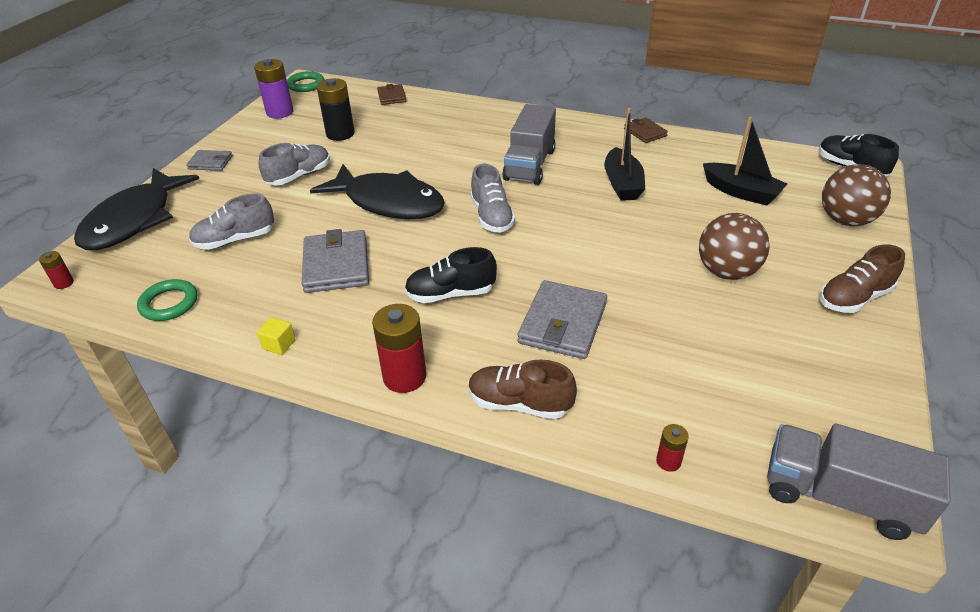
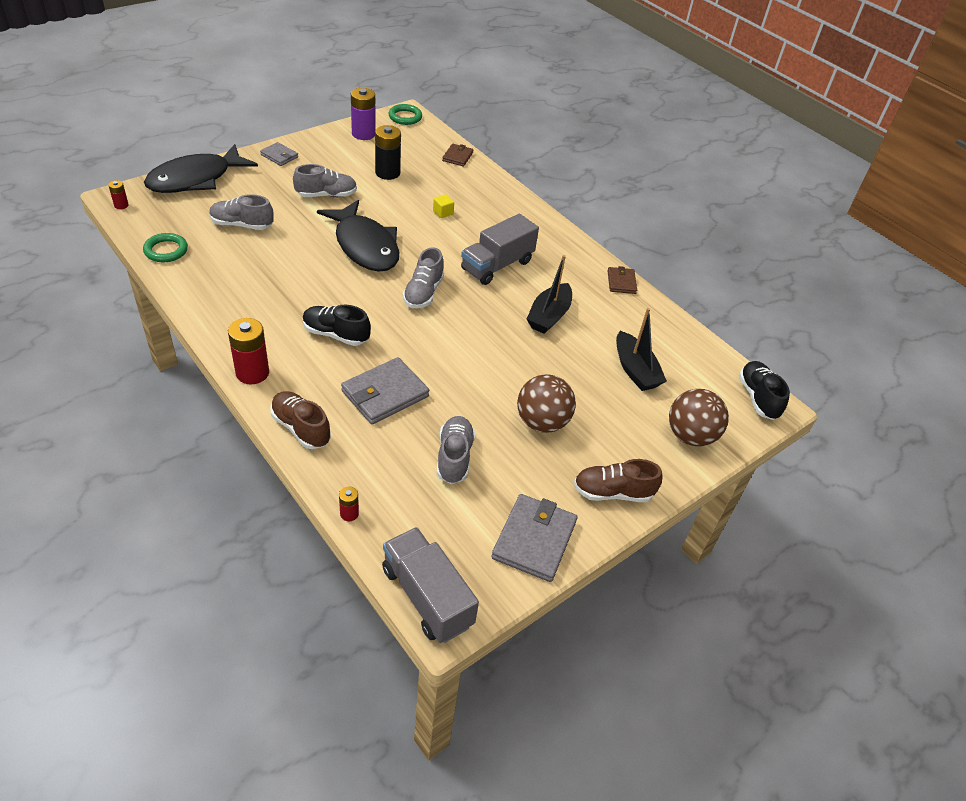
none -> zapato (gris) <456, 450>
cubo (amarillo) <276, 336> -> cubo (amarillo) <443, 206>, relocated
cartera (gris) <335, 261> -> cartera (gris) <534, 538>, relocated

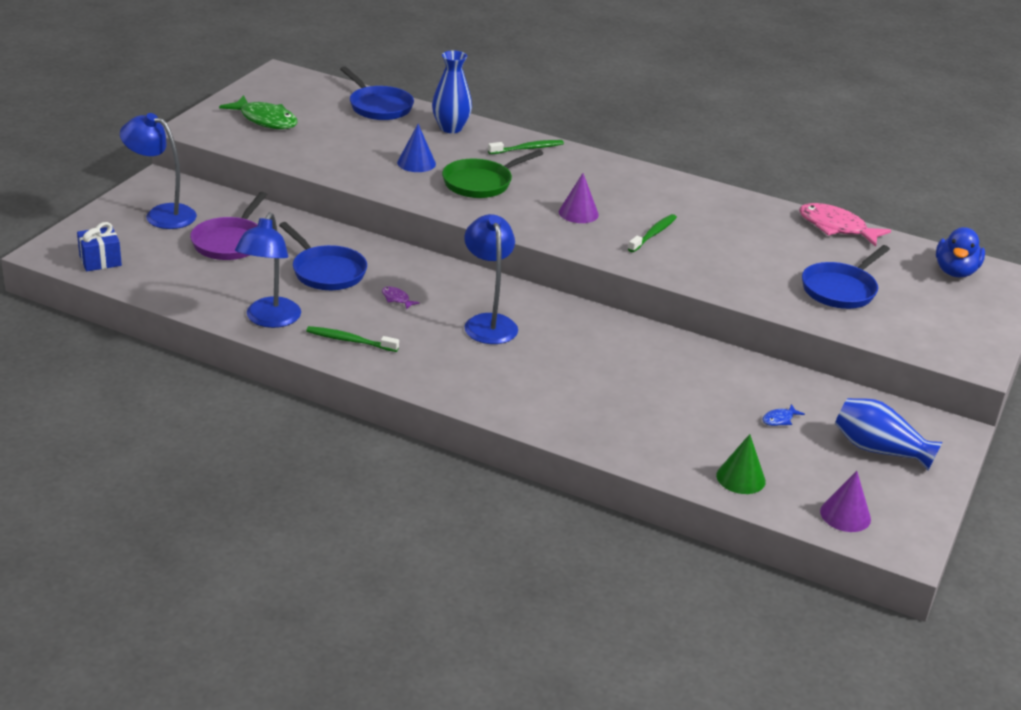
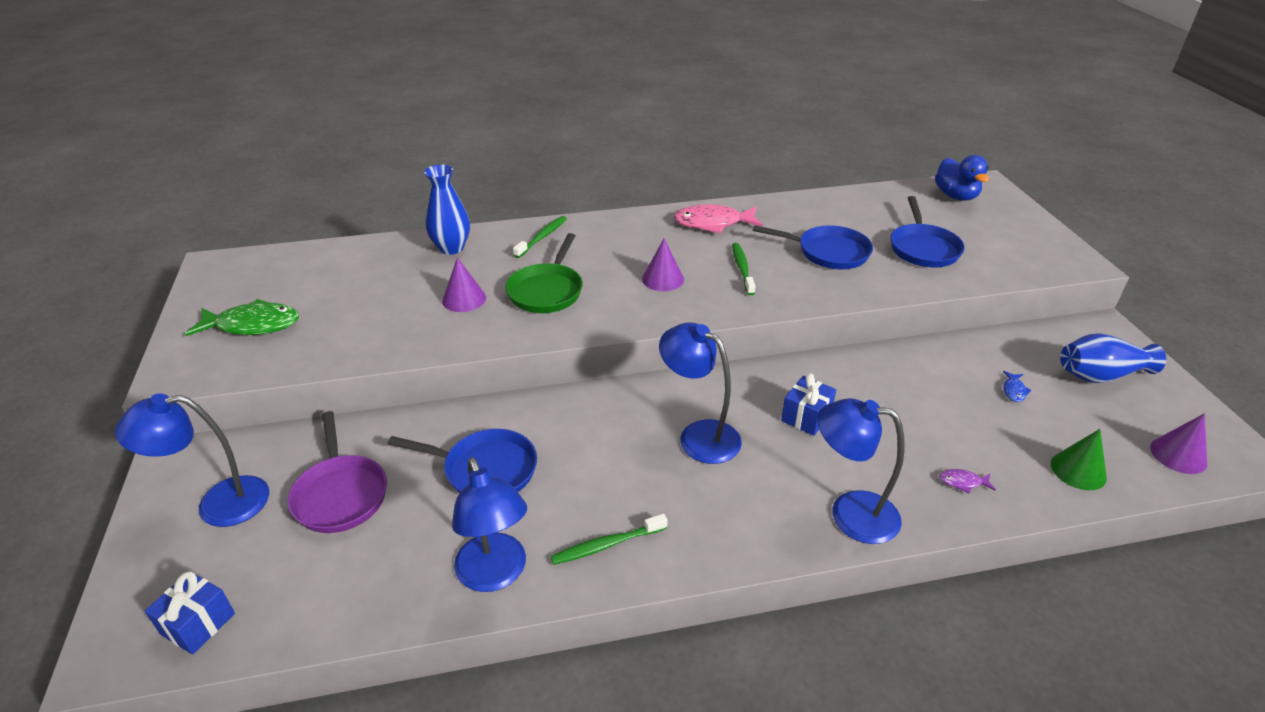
none -> regalo (azul) <808, 404>
none -> lámpara (azul) <861, 471>
sartén (azul) <377, 93> -> sartén (azul) <813, 247>, relocated
pez (morado) <401, 297> -> pez (morado) <967, 481>, relocated
pez (rosa) <845, 225> -> pez (rosa) <718, 219>, relocated
cono (azul) <416, 148> -> cono (morado) <464, 284>

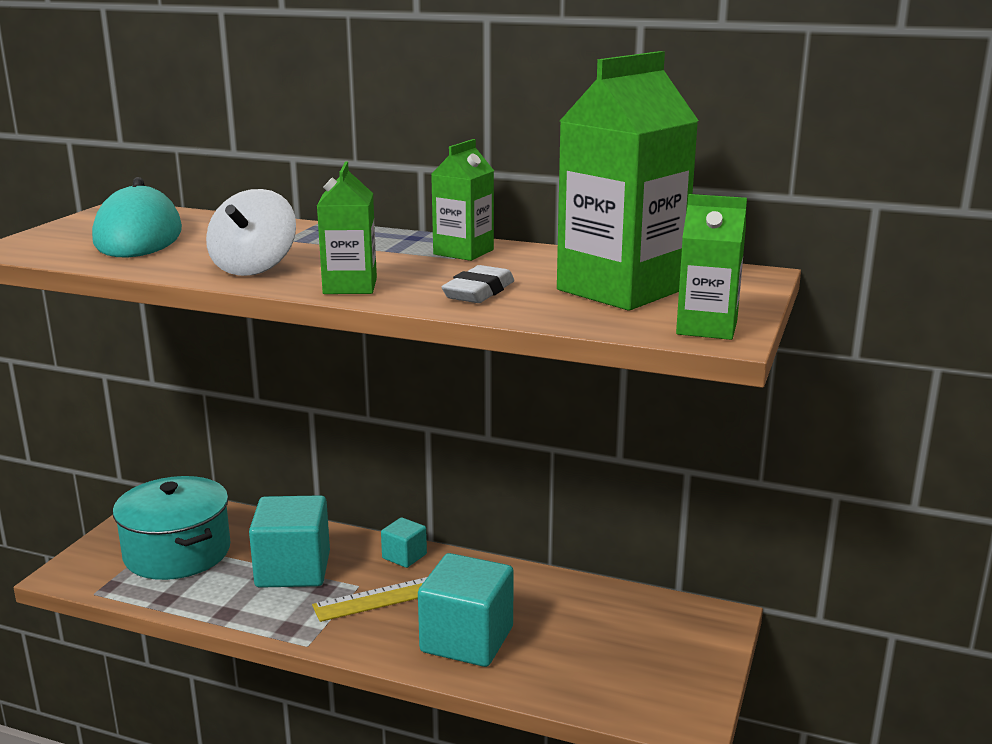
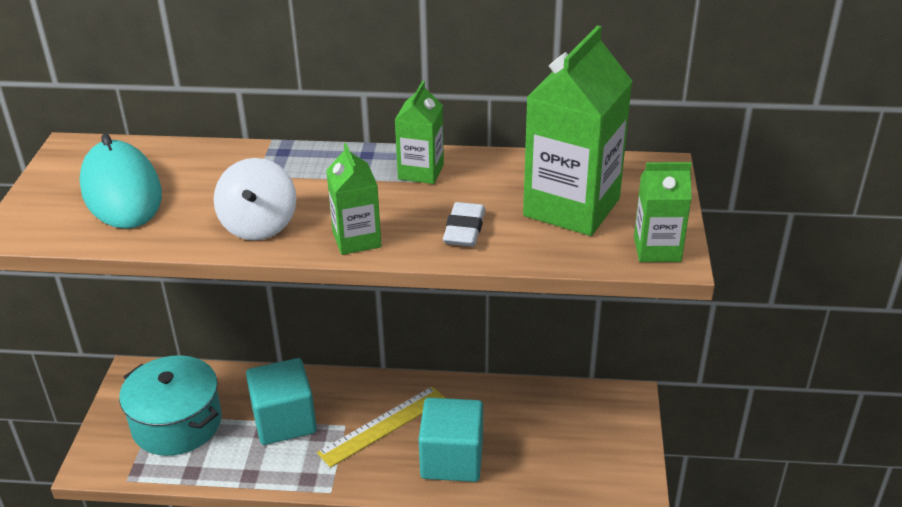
cubo (turquesa) <404, 542> -> none

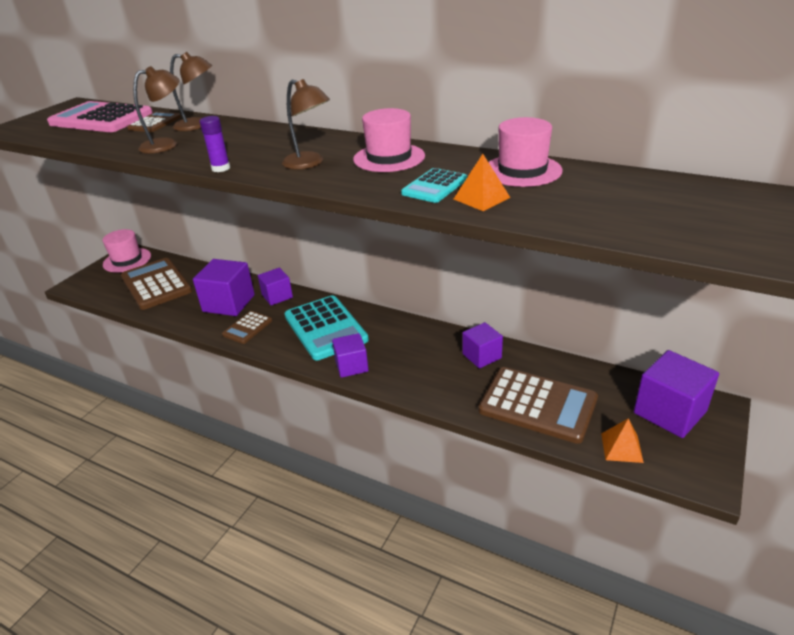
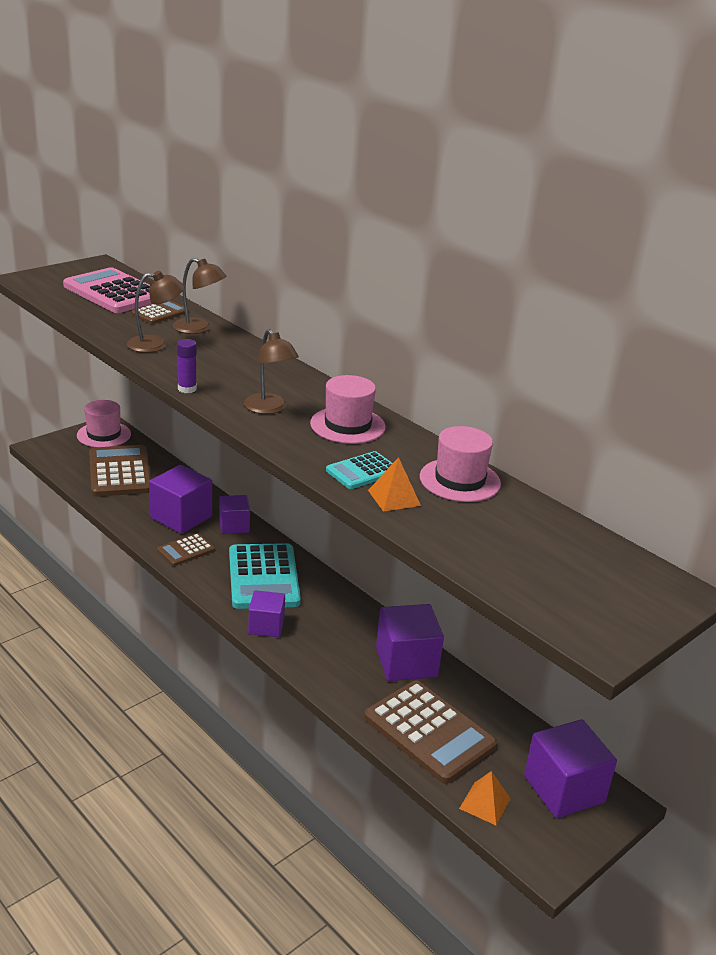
cubo (morado) <482, 345> -> cubo (morado) <410, 642>, x1.60

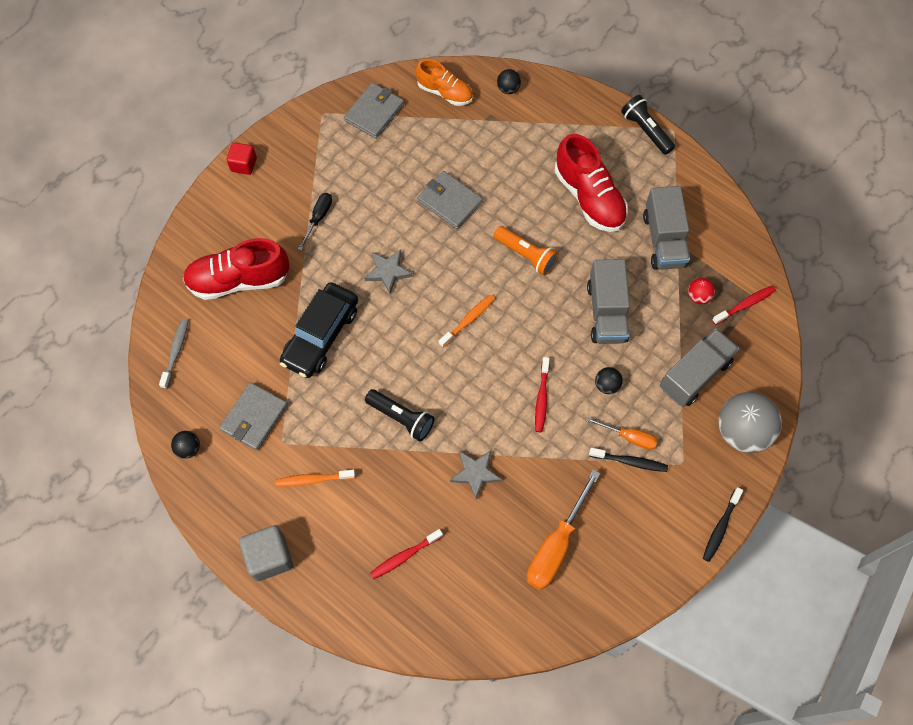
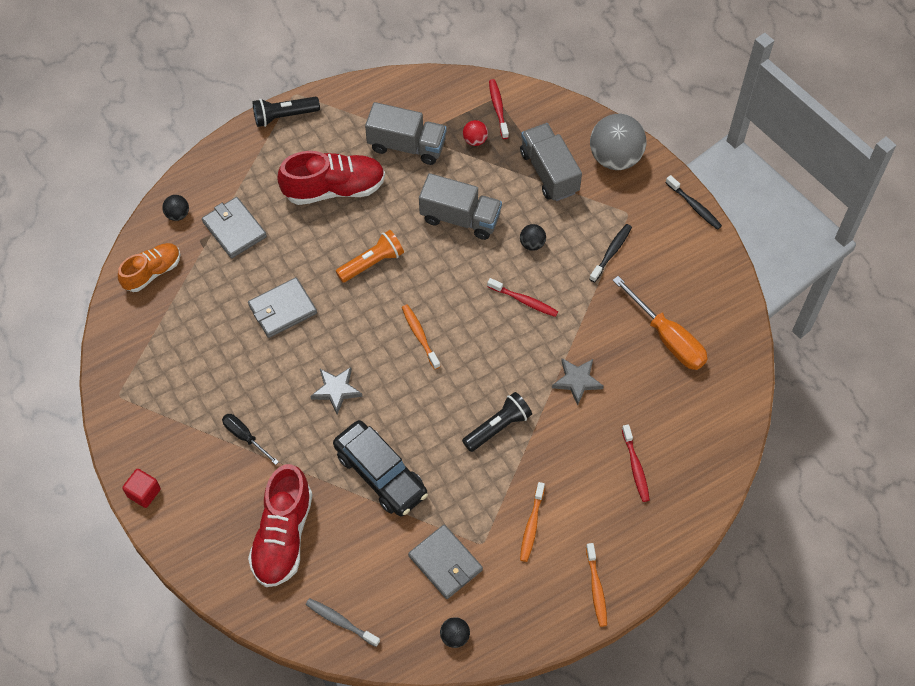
destornillador (naranja) <622, 433> -> none
cartera (gris) <374, 111> -> cartera (gris) <234, 227>, relocated
cubo (gris) <266, 553> -> cepillo de dientes (naranja) <596, 585>

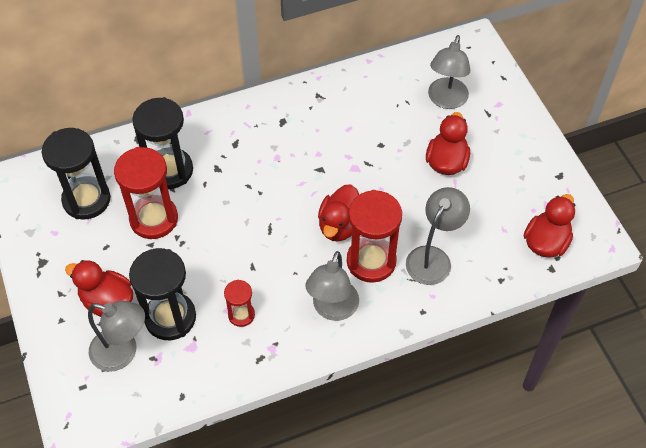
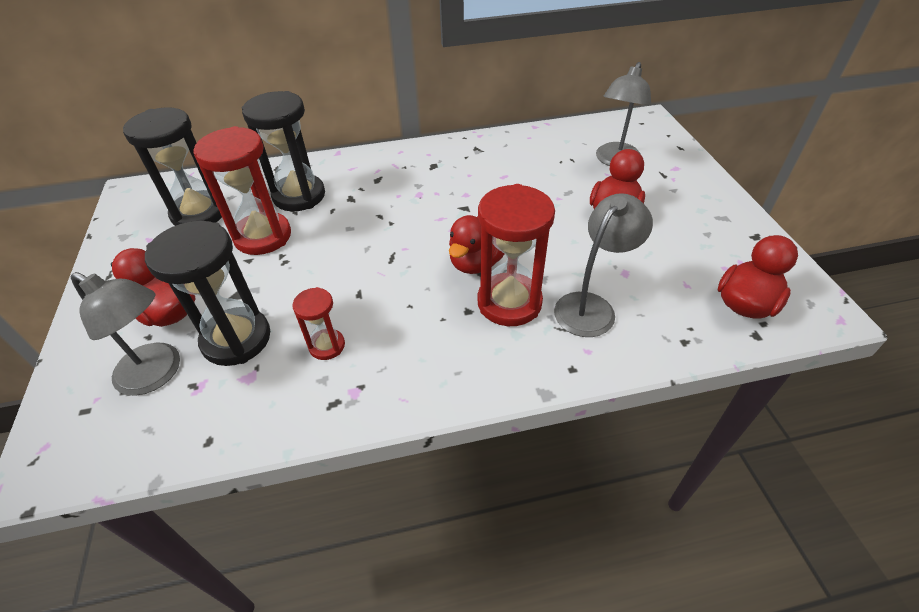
lámpara (gris) <332, 286> -> none

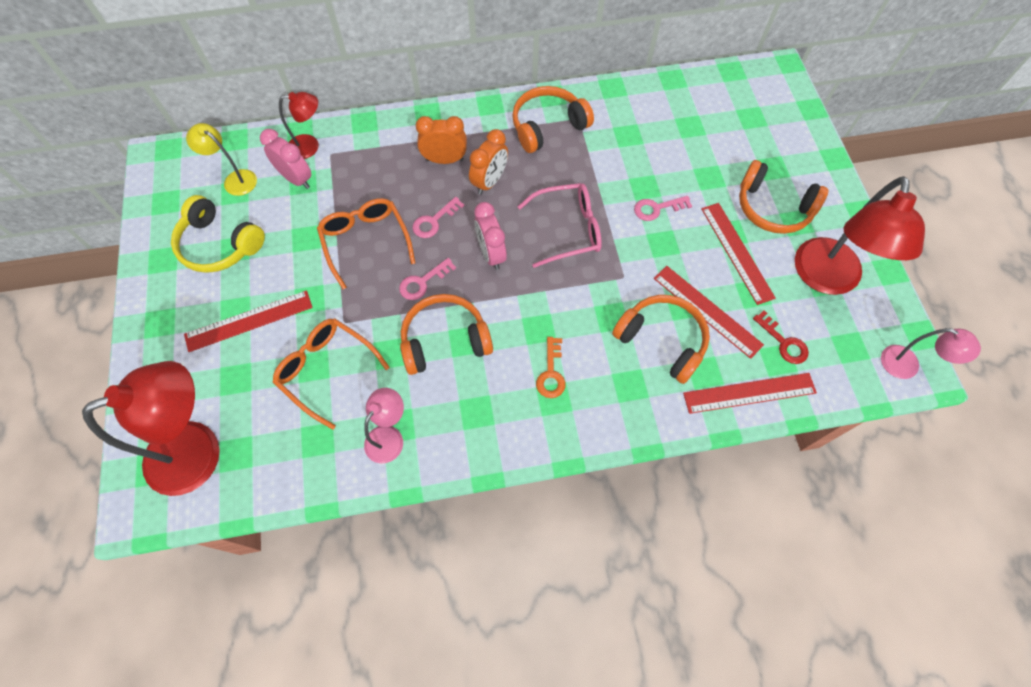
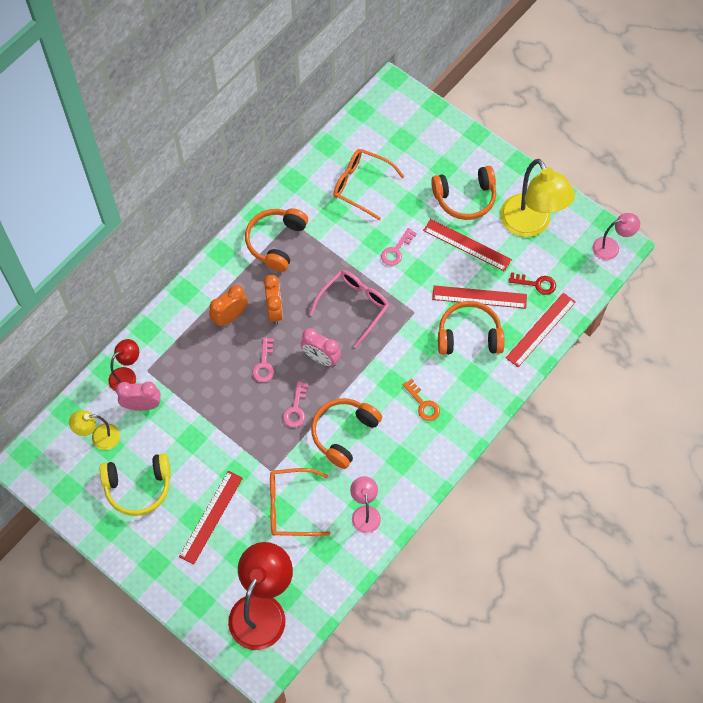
gafas (naranja) <366, 243> -> gafas (naranja) <369, 184>, relocated
lámpara (rojo) <860, 235> -> lámpara (amarillo) <537, 198>

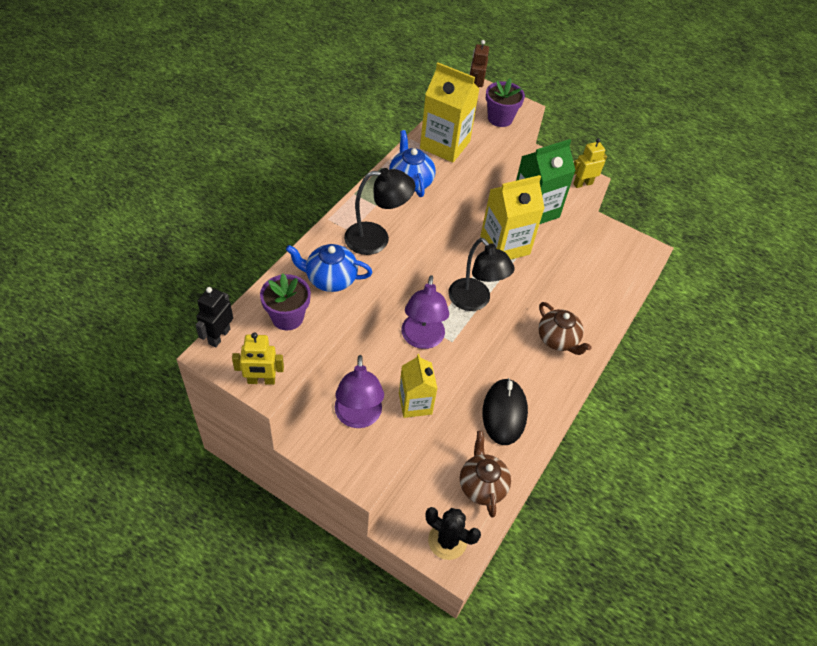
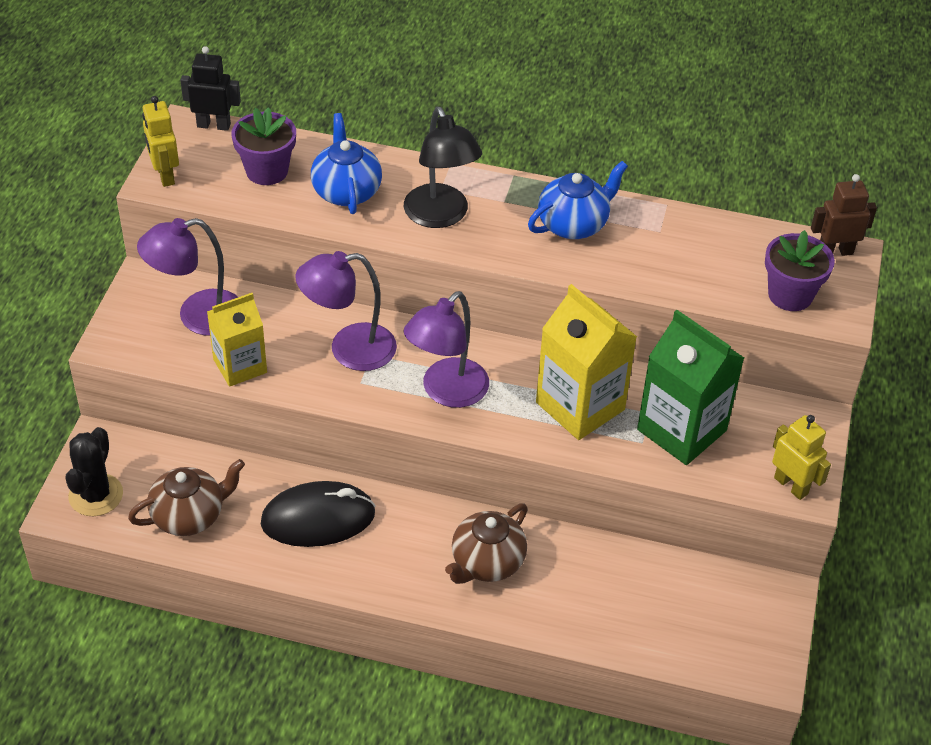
cartón de leche (amarillo) <450, 113> -> none
lámpara (negro) <481, 274> -> lámpara (morado) <446, 349>

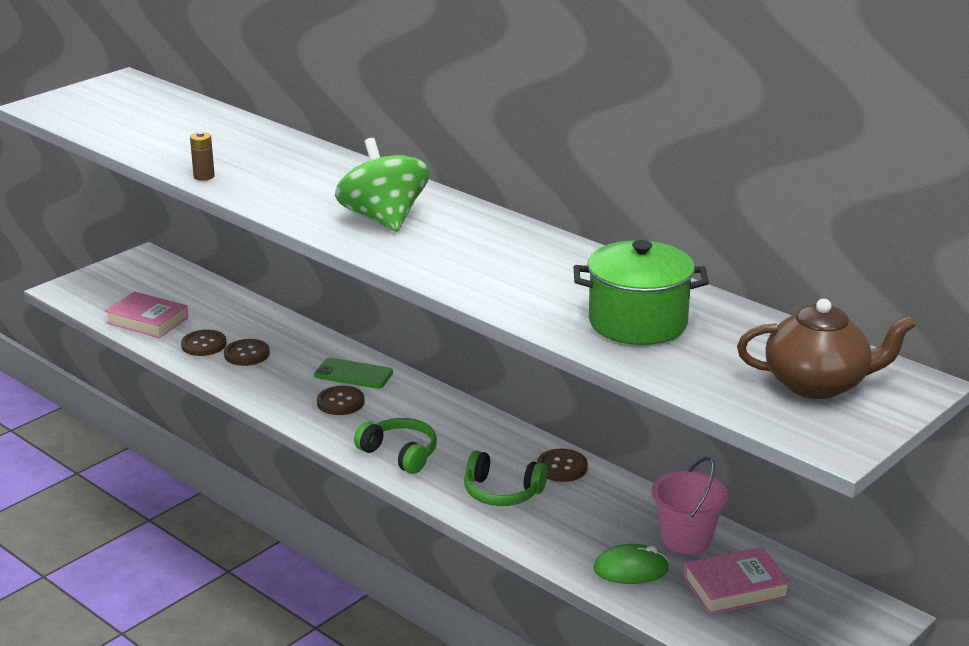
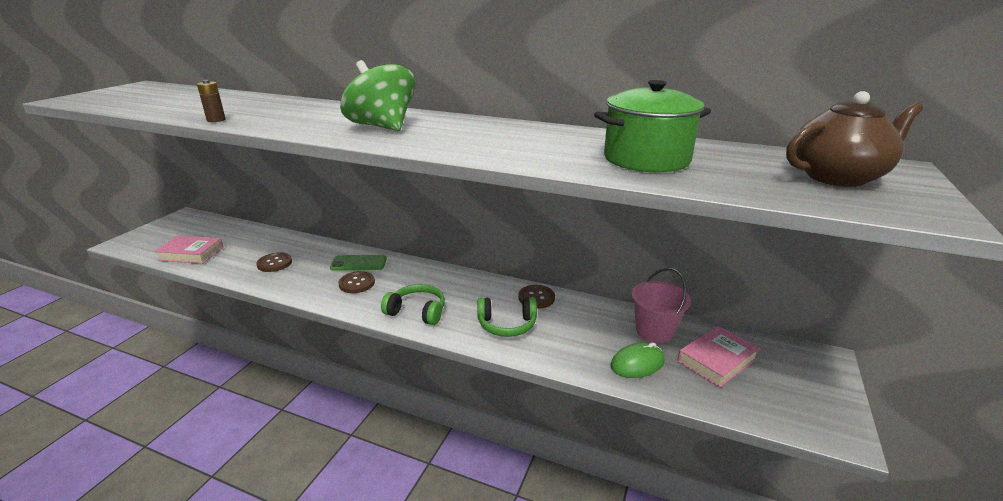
botón (marrón) <204, 343> -> none

